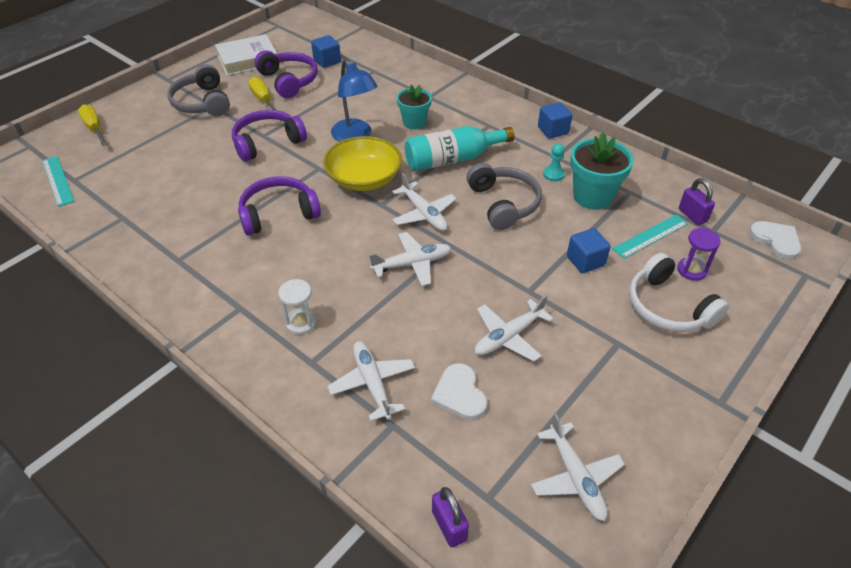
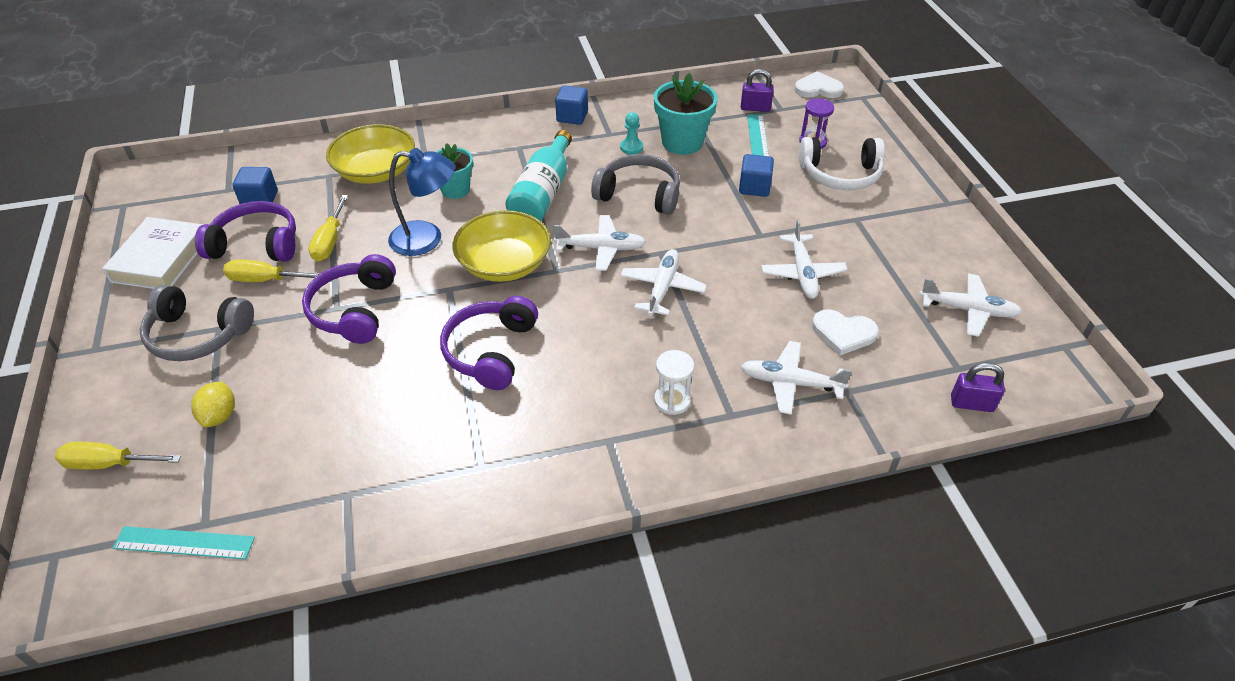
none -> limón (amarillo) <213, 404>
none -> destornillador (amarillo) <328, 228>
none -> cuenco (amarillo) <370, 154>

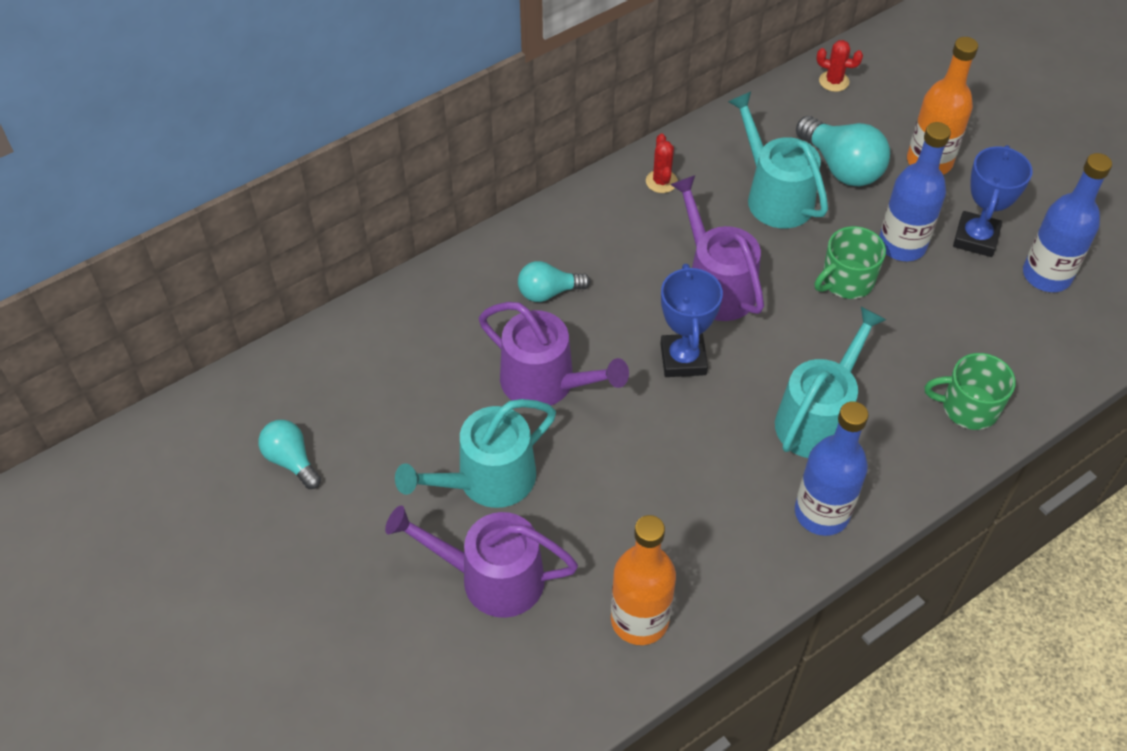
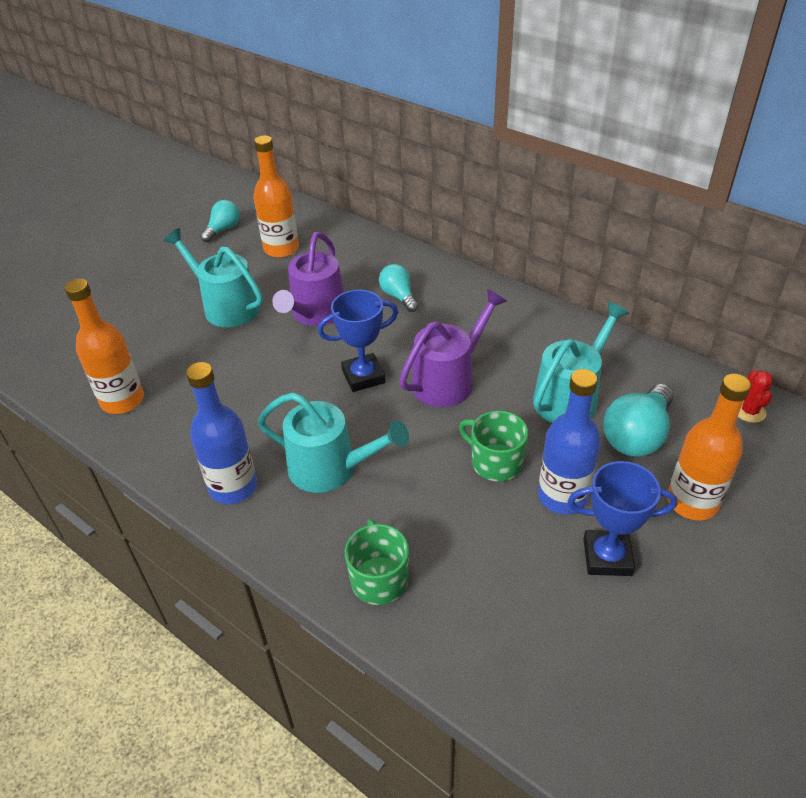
regadera (morado) <481, 562> -> none
cactus (rojo) <662, 163> -> none
botella (azul) <1067, 222> -> none
none -> botella (naranja) <276, 196>

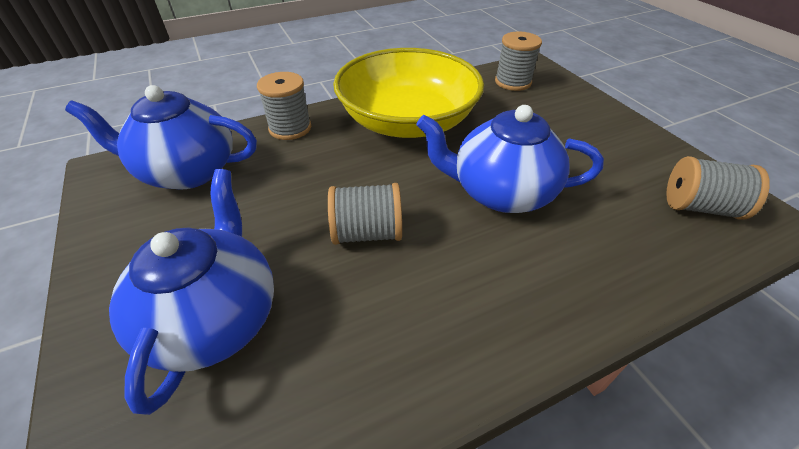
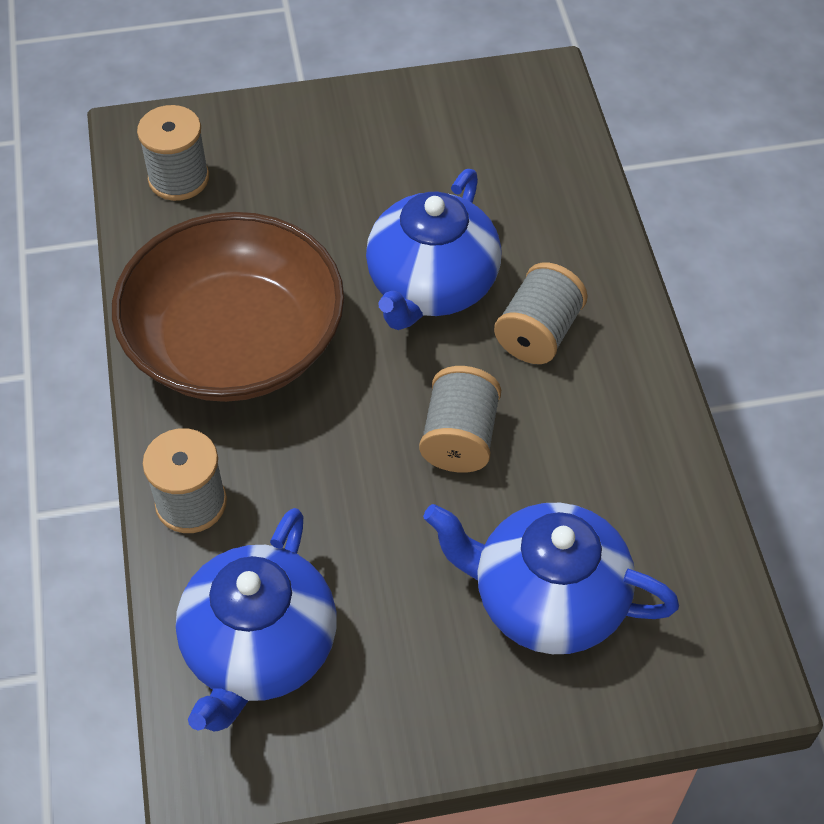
carrete (gris) <718, 188> -> carrete (gris) <540, 313>, relocated
cuenco (amarillo) <408, 93> -> cuenco (marrón) <228, 307>

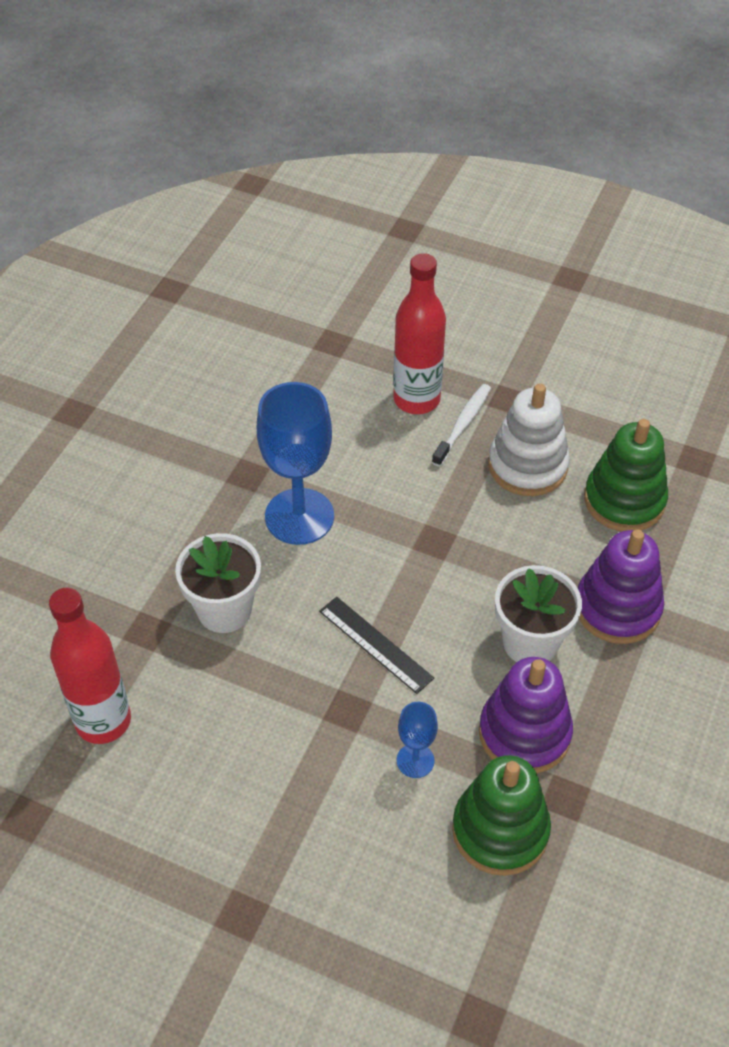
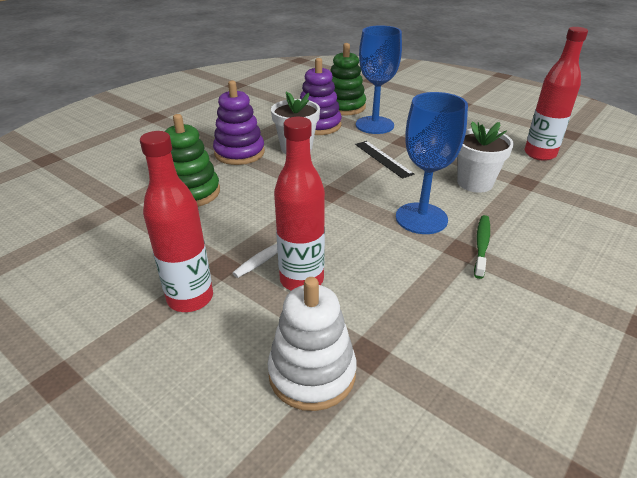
none -> botella (rojo) <176, 221>
none -> cepillo de dientes (verde) <482, 247>
juguete apilable (blanco) <529, 439> -> juguete apilable (blanco) <312, 344>, relocated
copa (azul) <417, 740> -> copa (azul) <379, 79>, x2.08

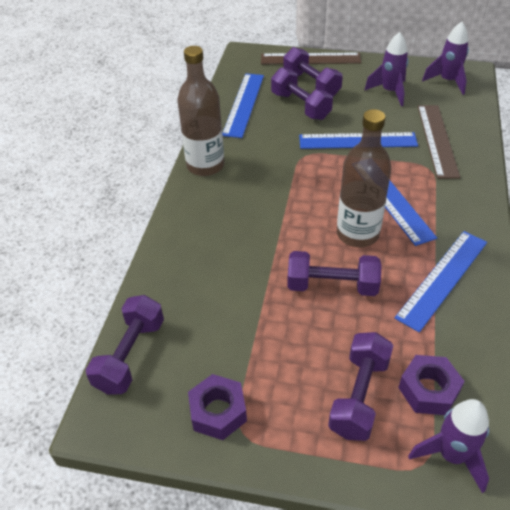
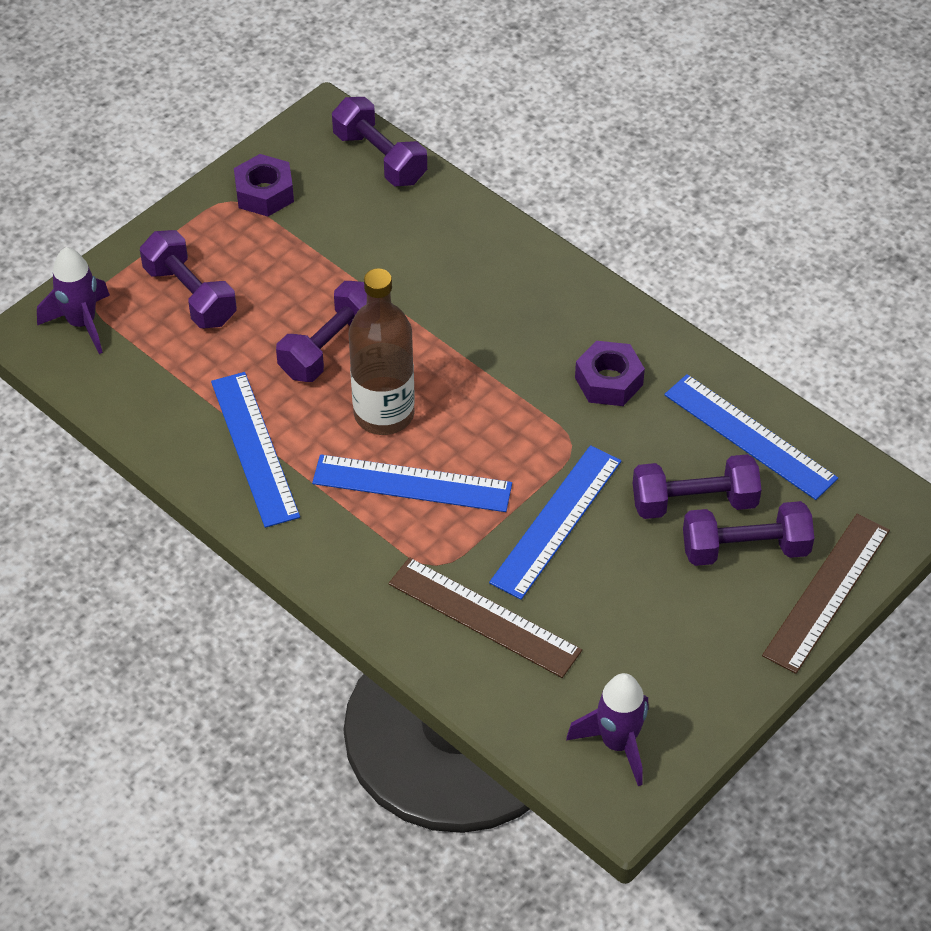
botella (marrón) <200, 111> -> none
cohete (morado) <386, 69> -> none
tuerca (morado) <431, 385> -> tuerca (morado) <610, 373>, relocated

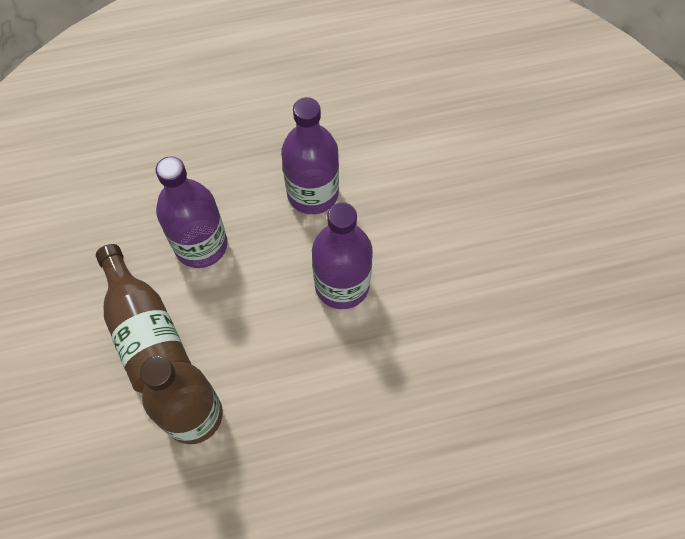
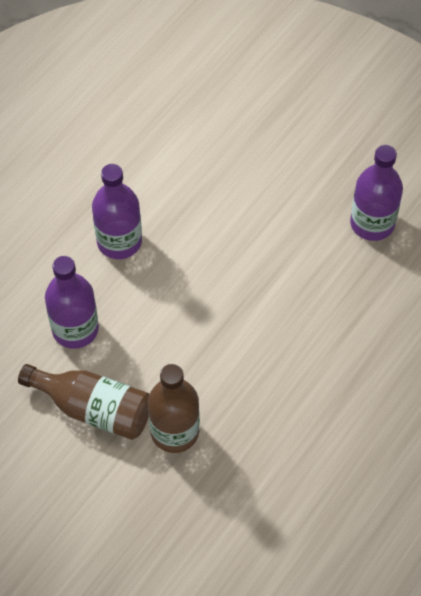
botella (morado) <342, 255> -> botella (morado) <376, 193>, relocated

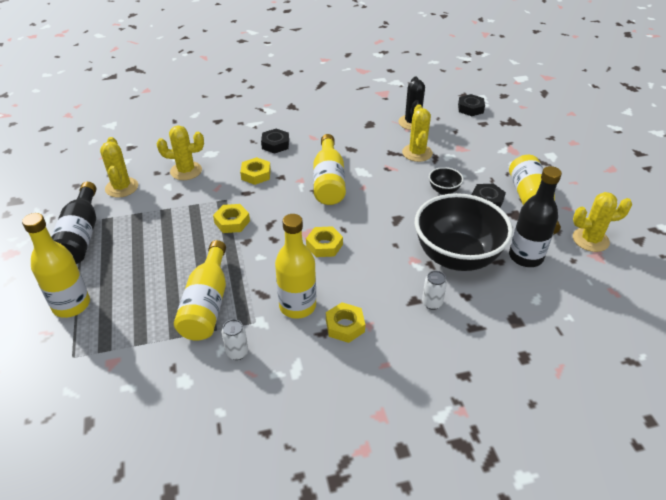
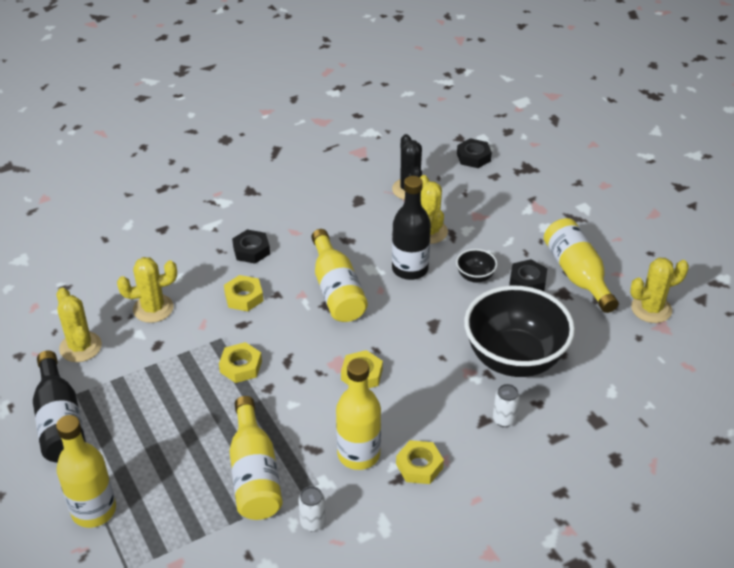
botella (negro) <535, 216> -> botella (negro) <411, 228>, relocated

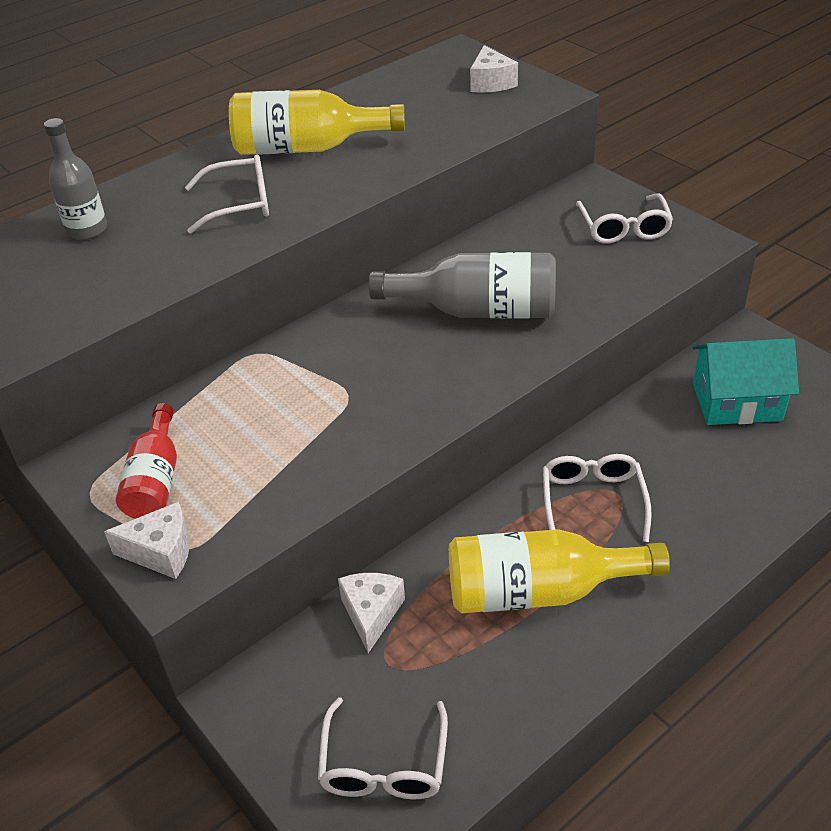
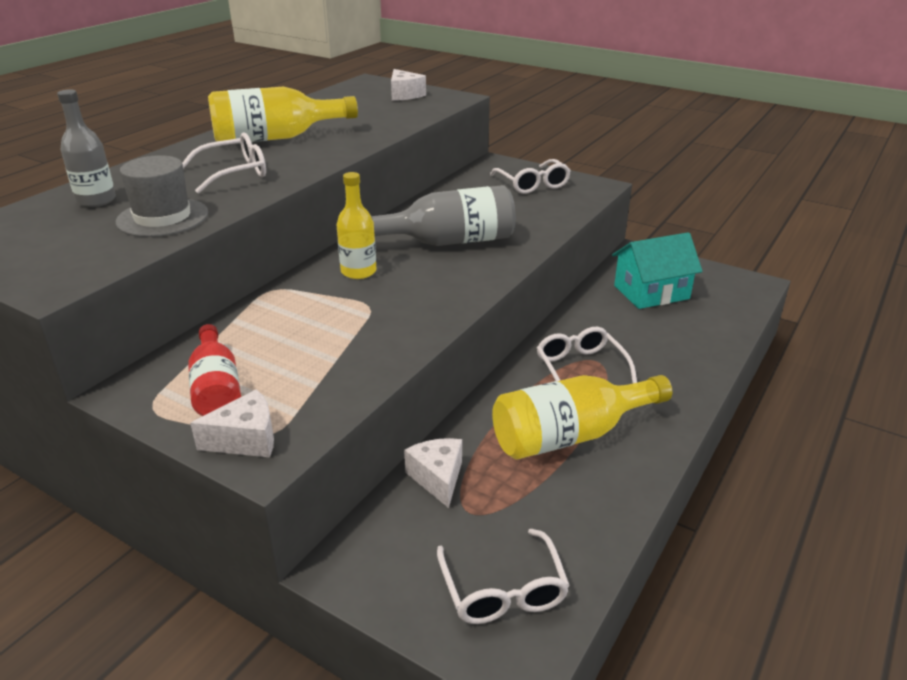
none -> sombrero (gris) <162, 196>
none -> botella (amarillo) <356, 225>

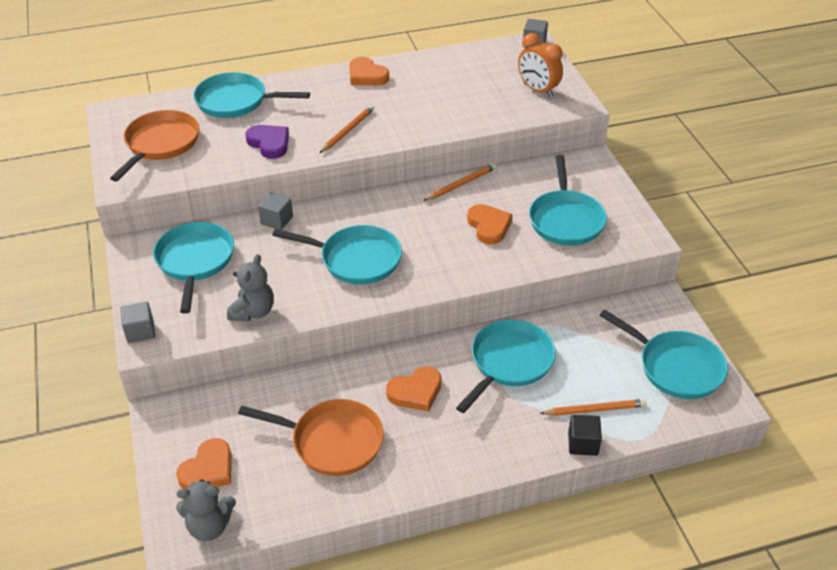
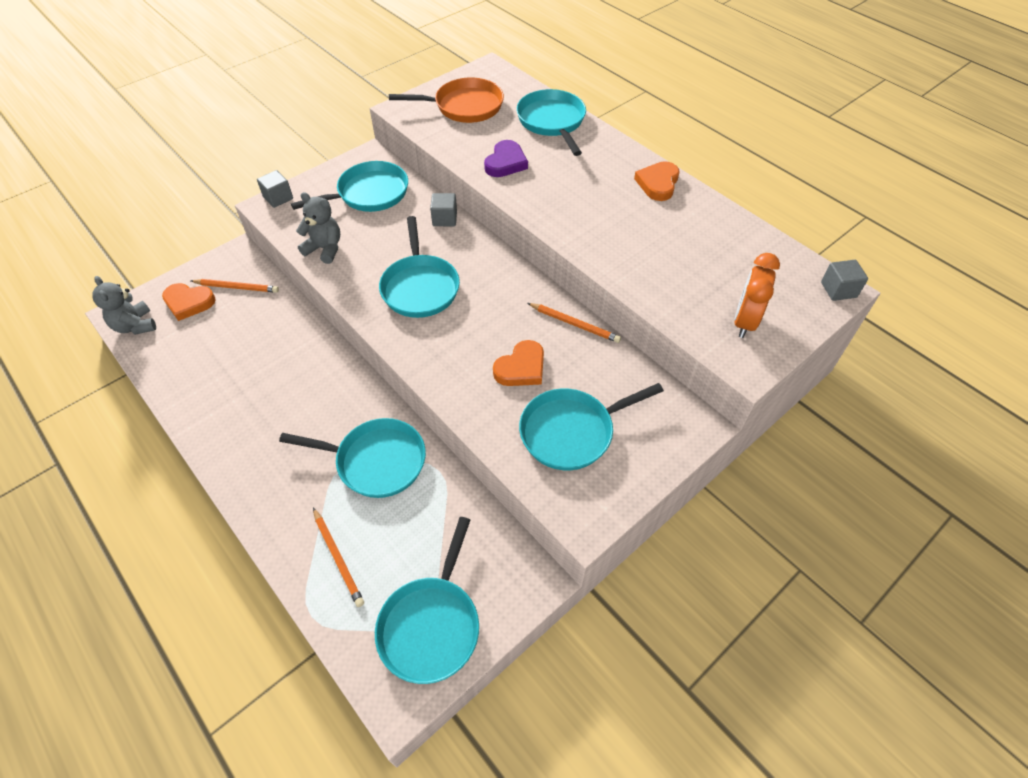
sartén (naranja) <311, 437> -> none
corazón (naranja) <413, 389> -> none
cubo (negro) <585, 435> -> none
lápiz (naranja) <347, 129> -> lápiz (naranja) <235, 286>, relocated
osito (gris) <250, 287> -> osito (gris) <318, 228>, 150 degrees counterclockwise

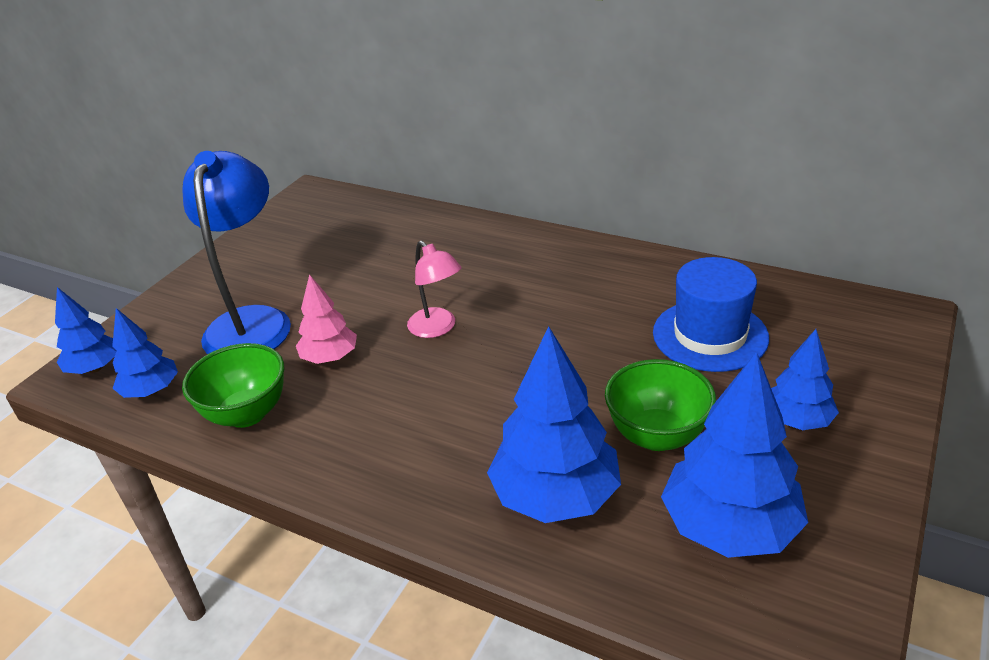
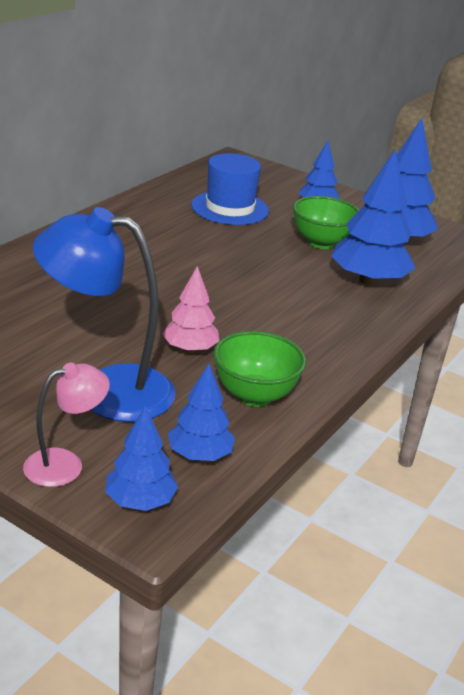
lámpara (rosa) <434, 289> -> lámpara (rosa) <66, 425>, relocated

